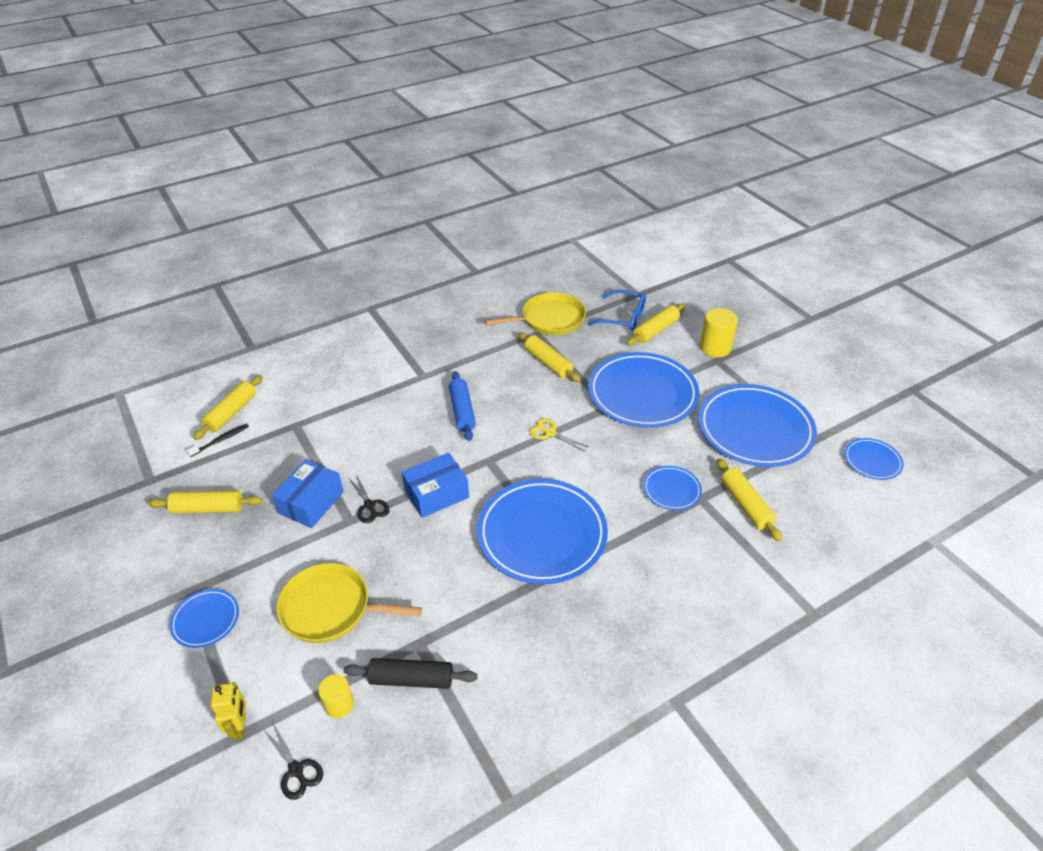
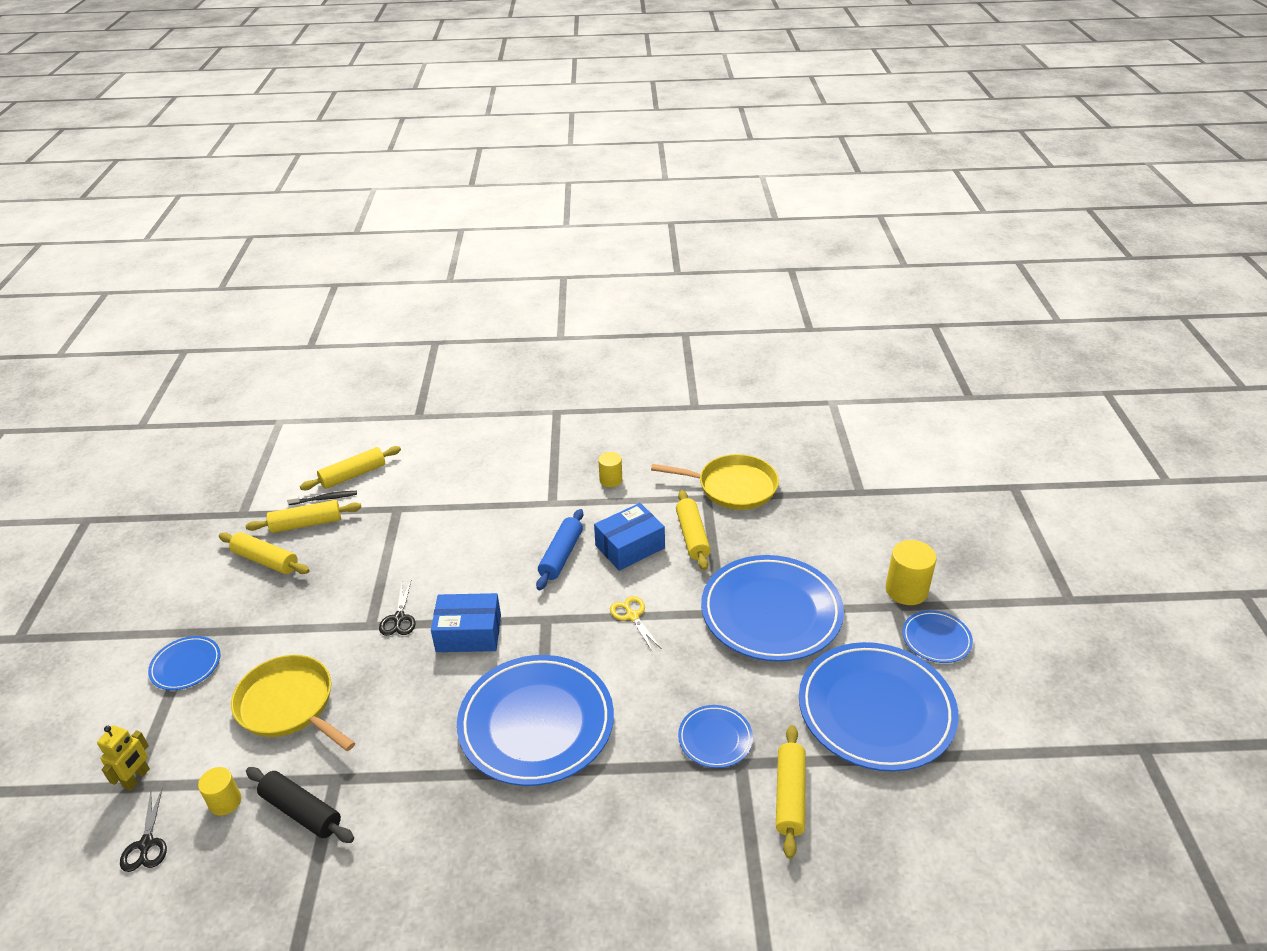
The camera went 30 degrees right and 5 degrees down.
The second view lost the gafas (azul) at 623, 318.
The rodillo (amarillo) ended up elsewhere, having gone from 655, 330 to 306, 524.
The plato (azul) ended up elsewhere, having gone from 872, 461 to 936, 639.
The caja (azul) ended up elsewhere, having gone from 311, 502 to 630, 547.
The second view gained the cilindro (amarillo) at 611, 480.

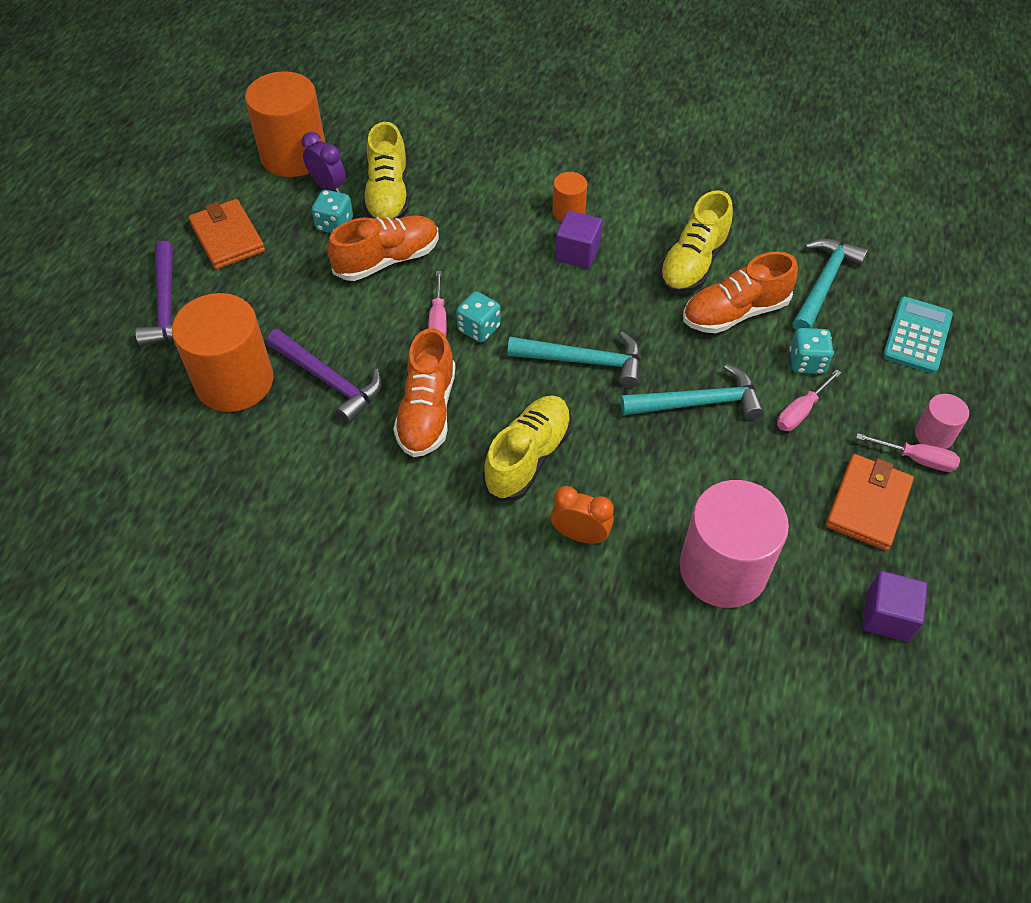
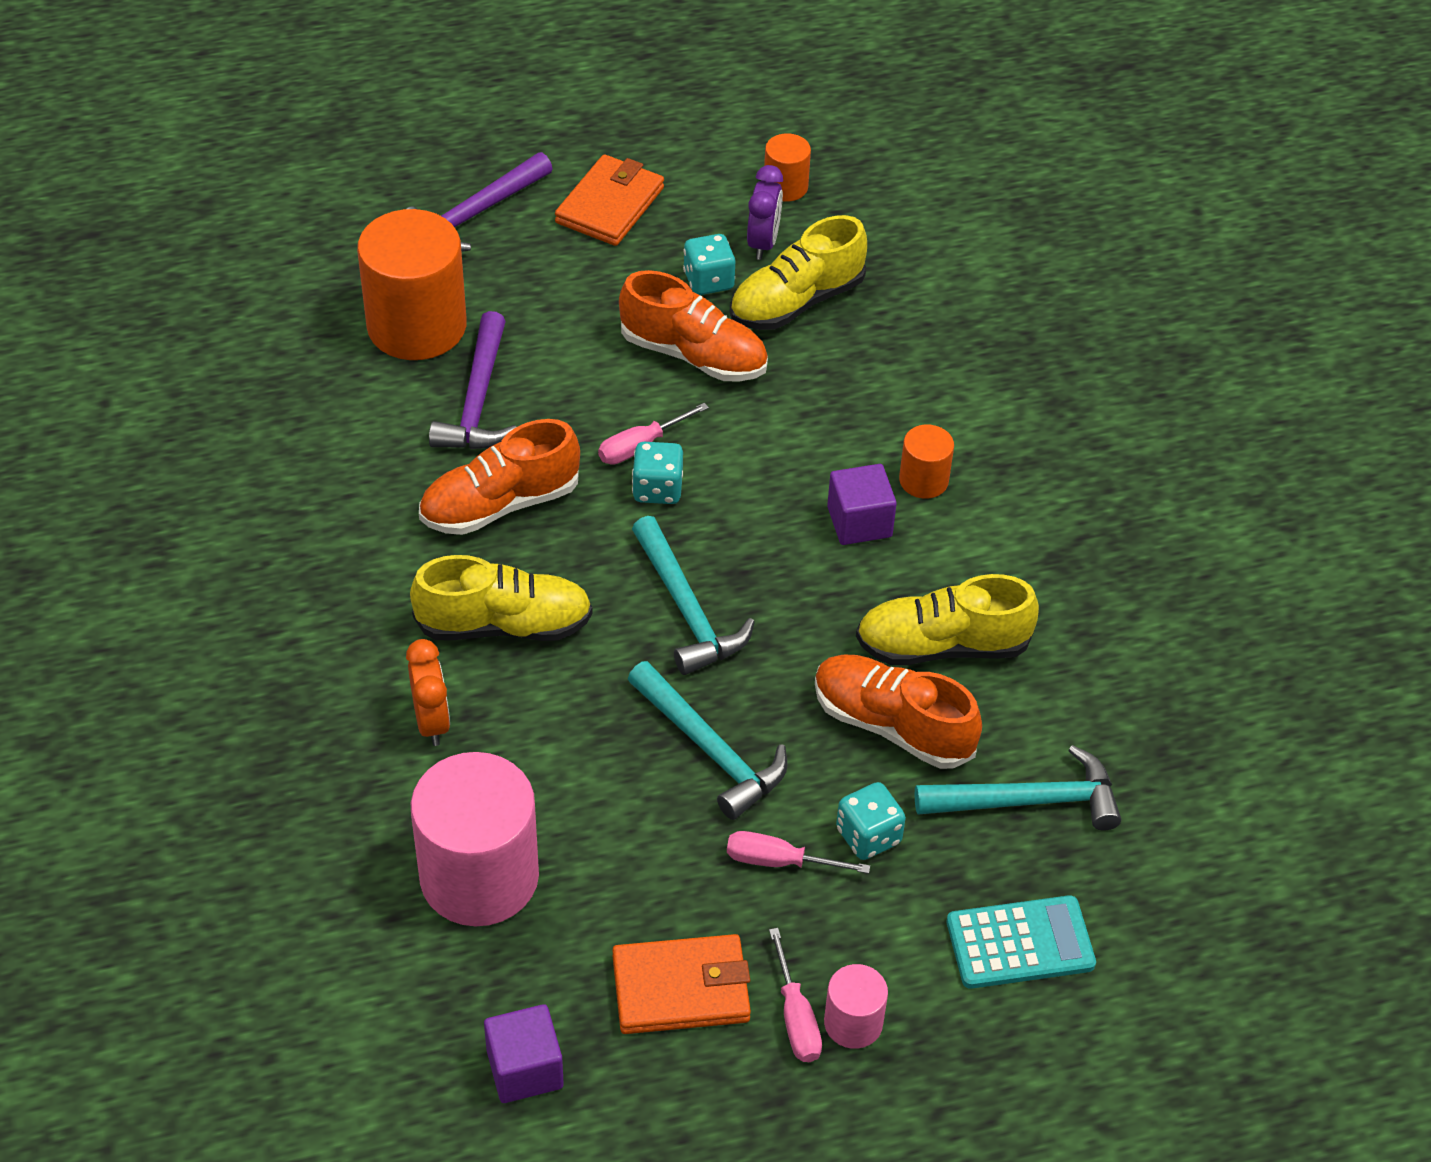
The camera went 55 degrees right and 5 degrees down.
The size of the cilindro (naranja) at 294, 155 changed by a factor of 0.48.

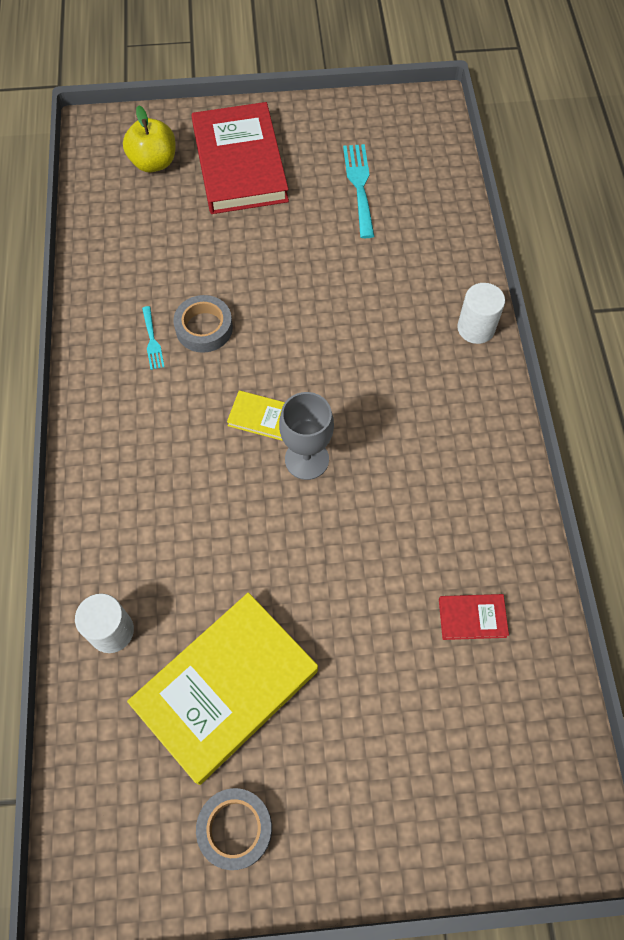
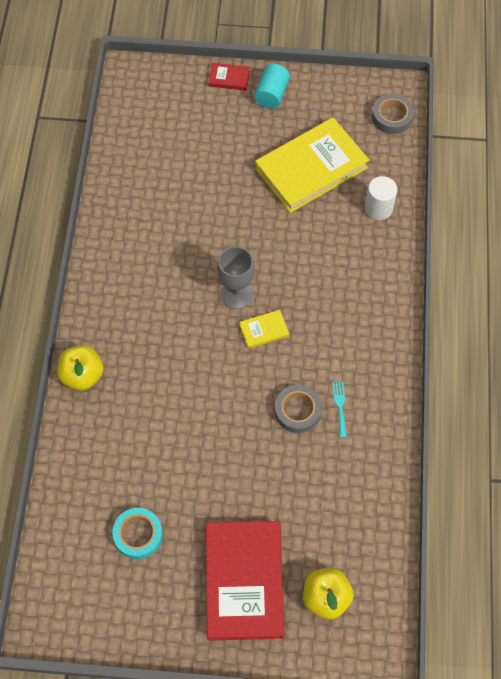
The camera went 170 degrees left and 0 degrees up.
Where the tenedor (turquesa) stood at 359, 186, the cinta adhesiva (turquesa) came to stand at 138, 535.
Where the cilindro (blanco) stood at 476, 328, the manzana (amarillo) came to stand at 82, 375.
The libro (amarillo) at 260, 417 ended up facing another way, 45 degrees counterclockwise from before.
The libro (rojo) ended up elsewhere, having gone from 472, 618 to 229, 78.
The cinta adhesiva (gris) ended up elsewhere, having gone from 235, 829 to 392, 117.
The second view gained the cilindro (turquesa) at 271, 94.

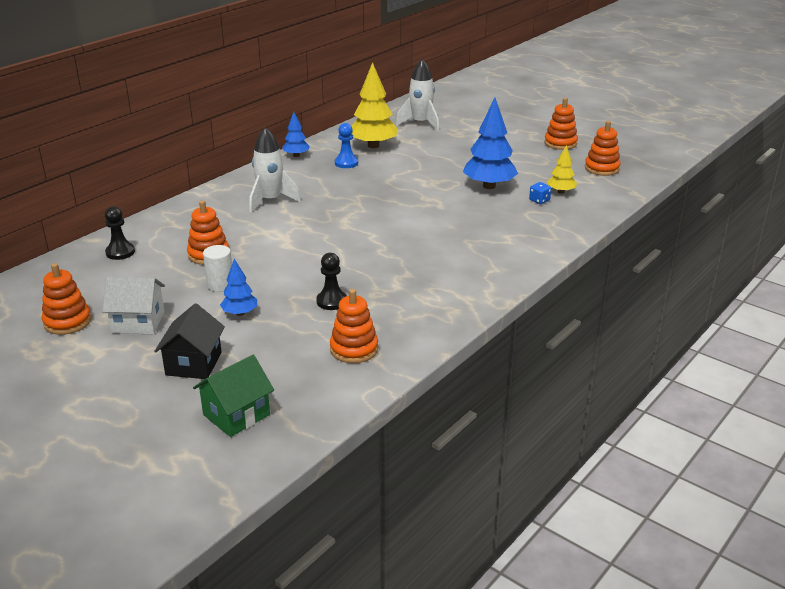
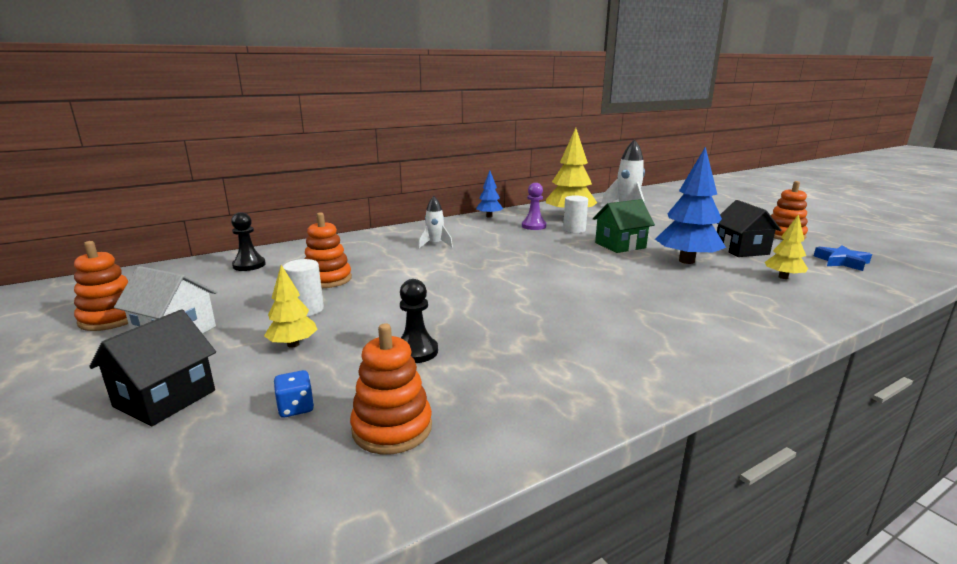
The camera went 20 degrees right and 10 degrees down.
Where the juguete apilable (naranja) stood at 602, 168, the estrella (azul) came to stand at 841, 262.
What was the peón (azul) at 346, 163 turned into the peón (morado) at 533, 226.
The size of the cohete (blanco) at 270, 200 changed by a factor of 0.59.
The dado (azul) ended up elsewhere, having gone from 539, 200 to 296, 408.
What was the árbol (azul) at 240, 313 turned into the árbol (amarillo) at 293, 344.
The casa (verde) ended up elsewhere, having gone from 236, 415 to 620, 245.
The second view gained the cilindro (blanco) at 574, 230.
The second view gained the casa (negro) at 741, 250.

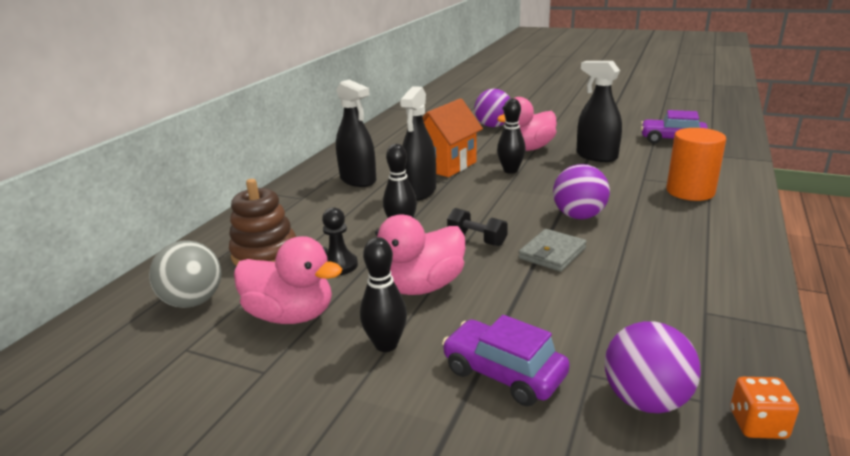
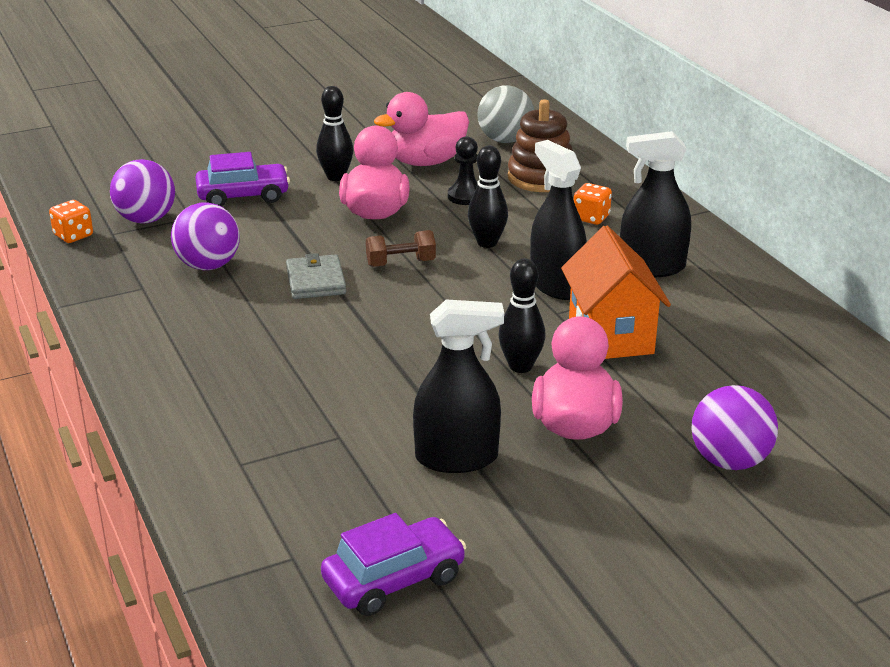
The camera went 130 degrees right and 5 degrees up.
The second view lost the cilindro (naranja) at 690, 191.
The pelota (morado) ended up elsewhere, having gone from 578, 216 to 208, 265.
What was the mancuerna (negro) at 477, 239 turned into the mancuerna (marrón) at 401, 263.
The second view gained the dado (naranja) at 591, 218.

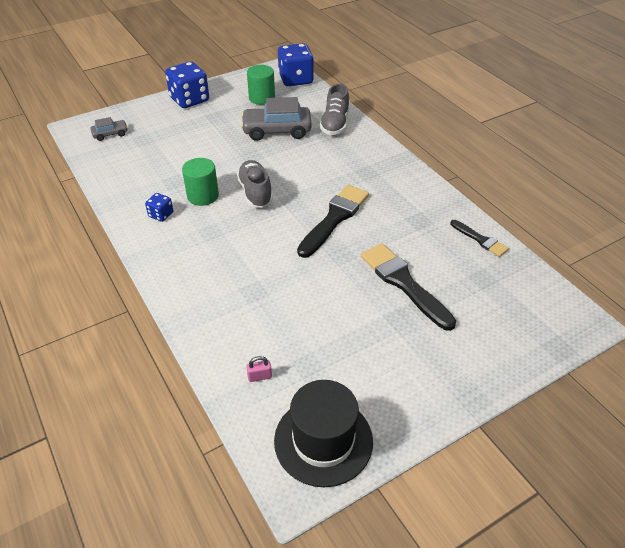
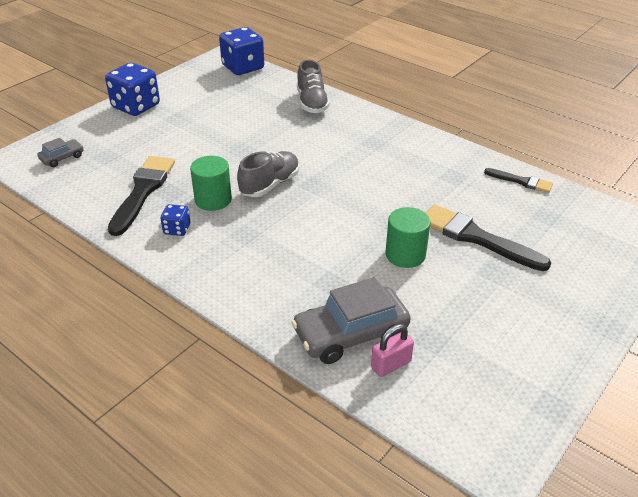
The camera went 20 degrees left and 5 degrees down.
The cilindro (verde) ended up elsewhere, having gone from 262, 98 to 405, 255.
The coche (gris) ended up elsewhere, having gone from 277, 130 to 350, 334.
The zapato (gris) at 255, 192 ended up facing another way, 75 degrees clockwise from before.
The pincel (negro) ended up elsewhere, having gone from 334, 218 to 143, 191.
The size of the candado (rosa) at 259, 376 changed by a factor of 1.50.
The second view lost the sombrero (negro) at 323, 440.

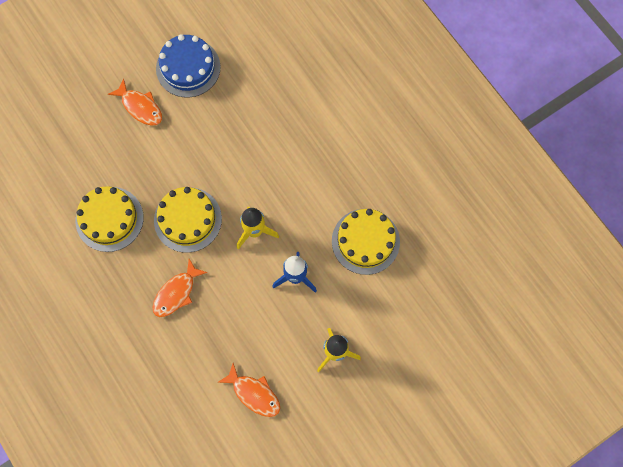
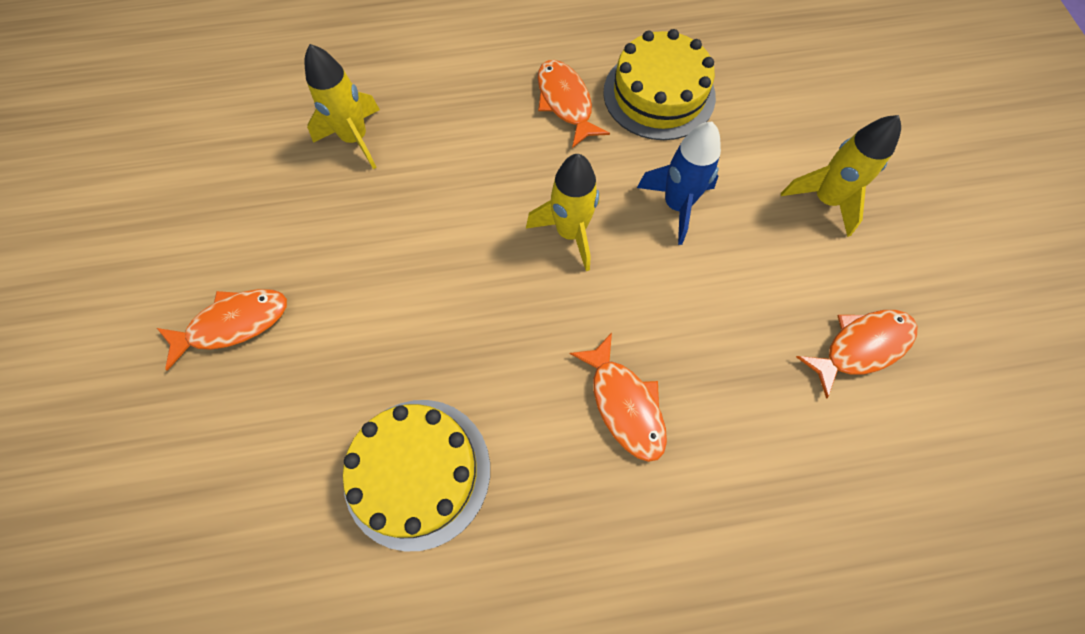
The camera went 65 degrees left and 5 degrees down.
The second view lost the tarta (azul) at 188, 68.
The second view lost the tarta (amarillo) at 187, 219.
The second view gained the cohete (amarillo) at 355, 139.
The second view gained the pez (naranja) at 566, 102.

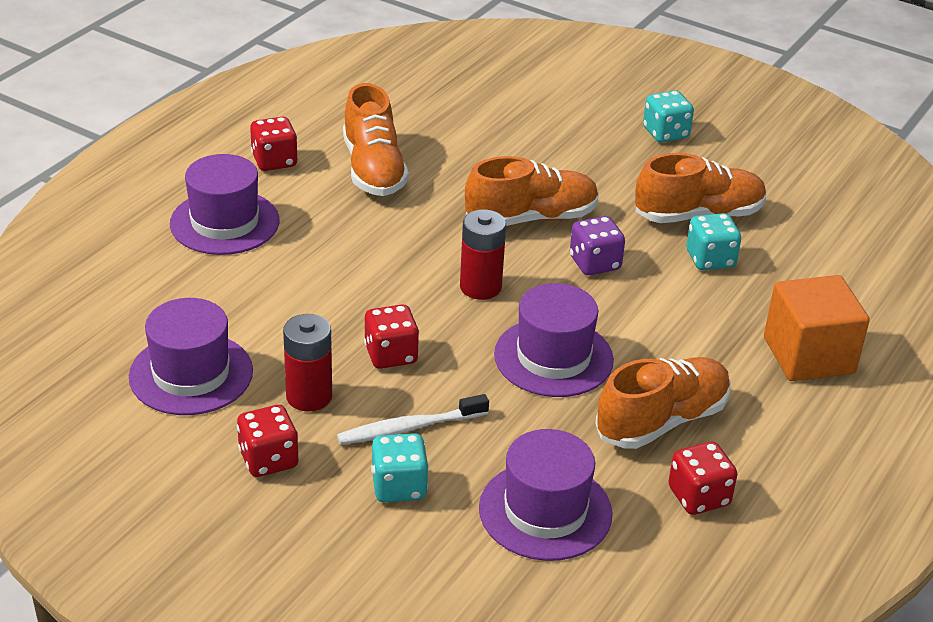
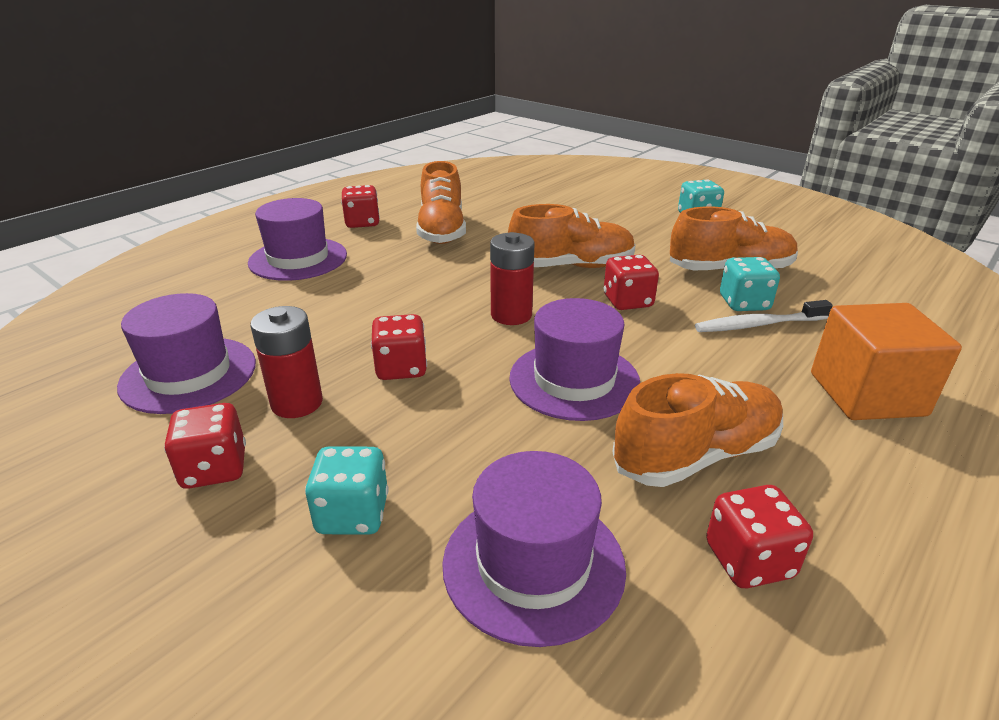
The camera went 10 degrees right and 5 degrees down.
What was the dado (morado) at 595, 263 turned into the dado (rojo) at 627, 301.
The cepillo de dientes (blanco) ended up elsewhere, having gone from 409, 428 to 758, 325.

